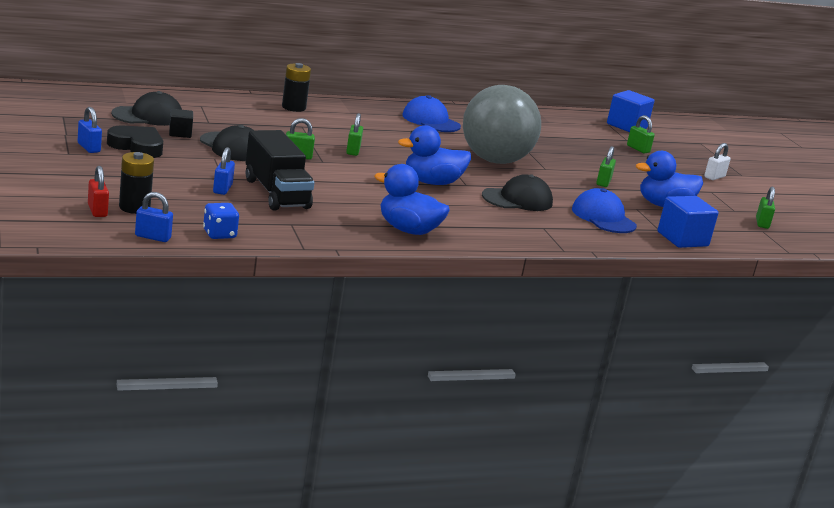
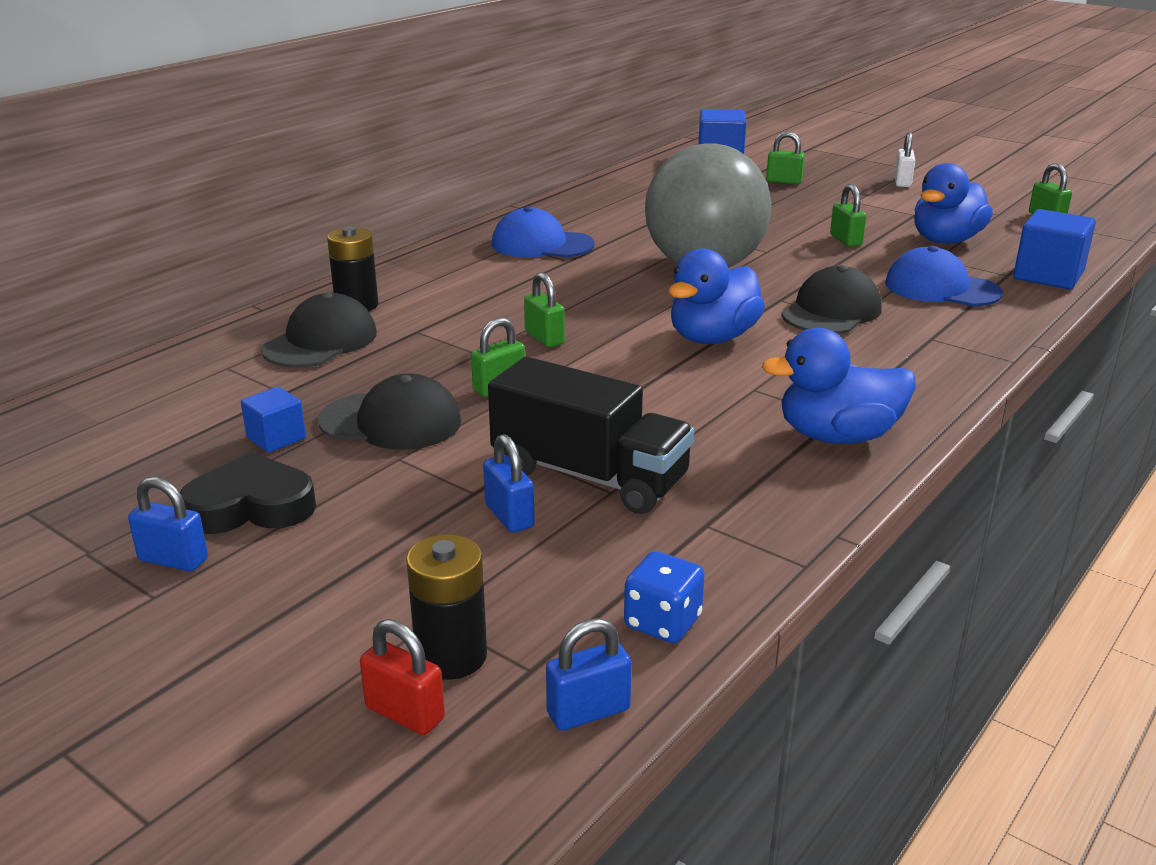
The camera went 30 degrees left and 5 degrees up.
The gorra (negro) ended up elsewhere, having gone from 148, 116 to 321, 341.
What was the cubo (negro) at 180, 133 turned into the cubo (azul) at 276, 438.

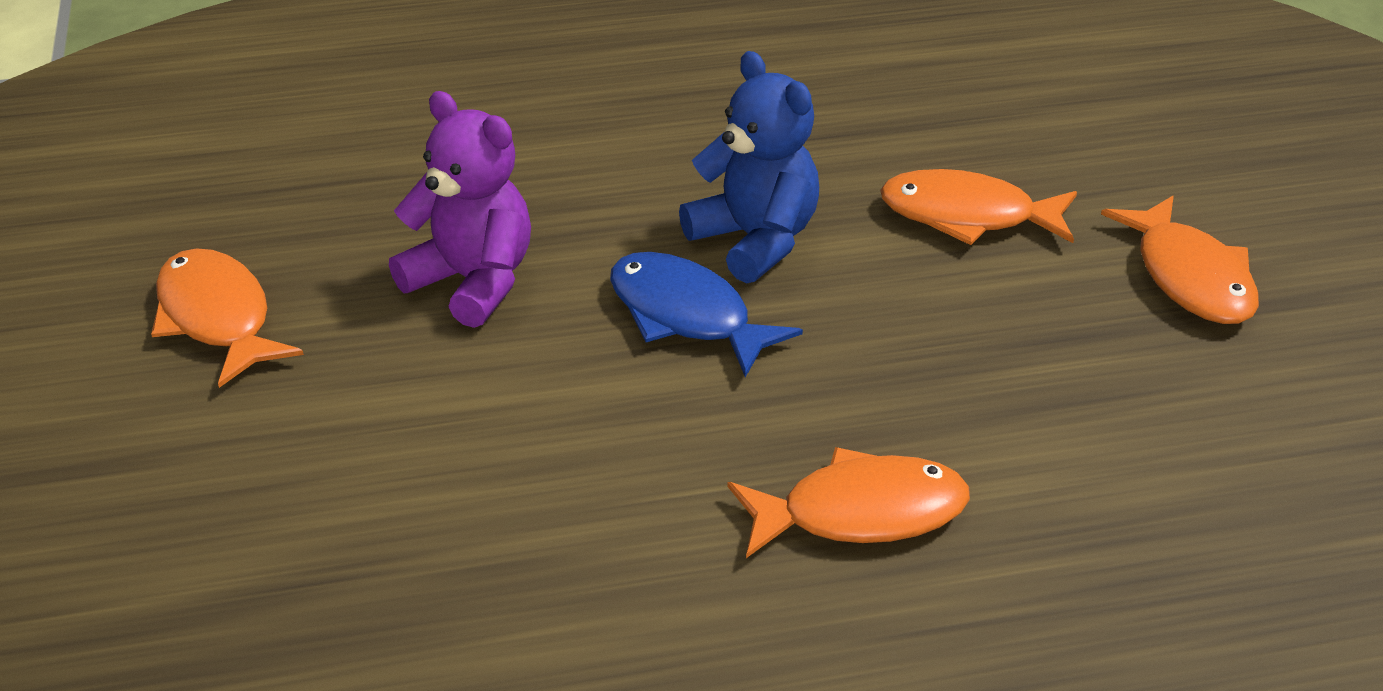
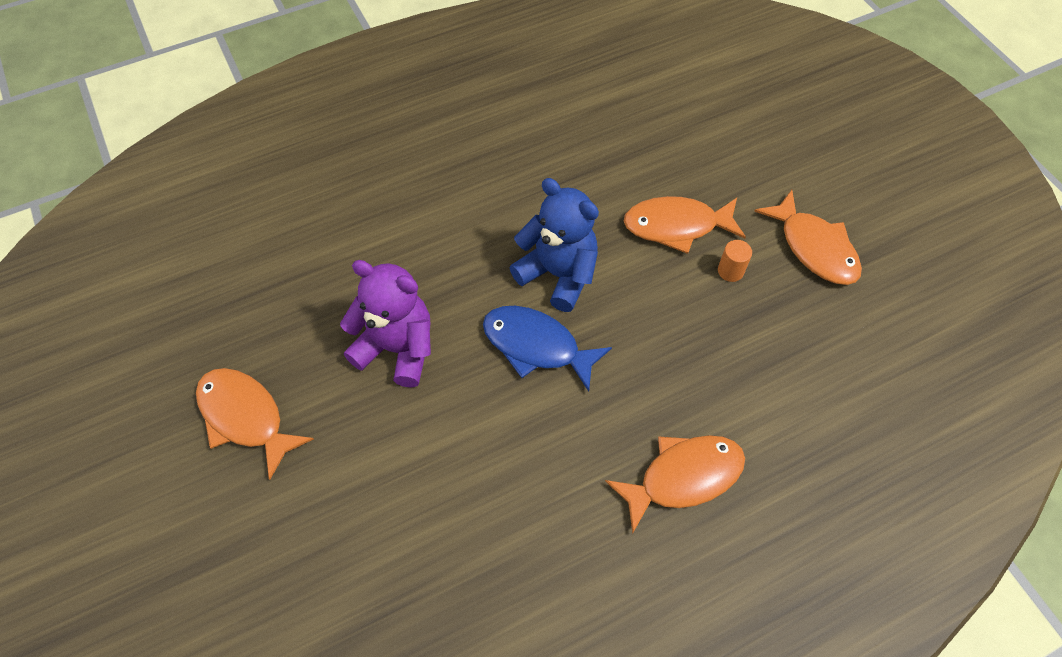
The camera went 15 degrees left and 20 degrees up.
The second view gained the cilindro (naranja) at 730, 271.

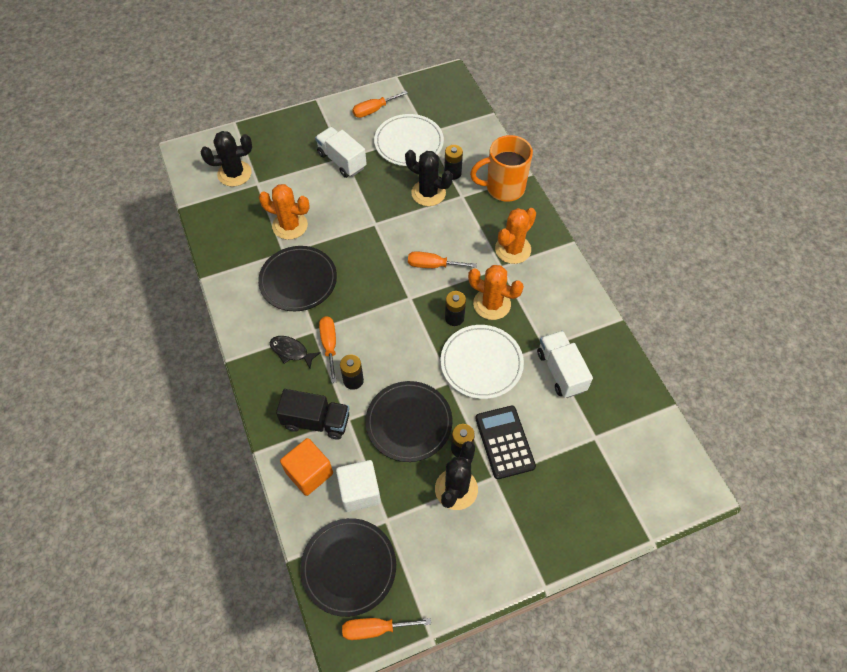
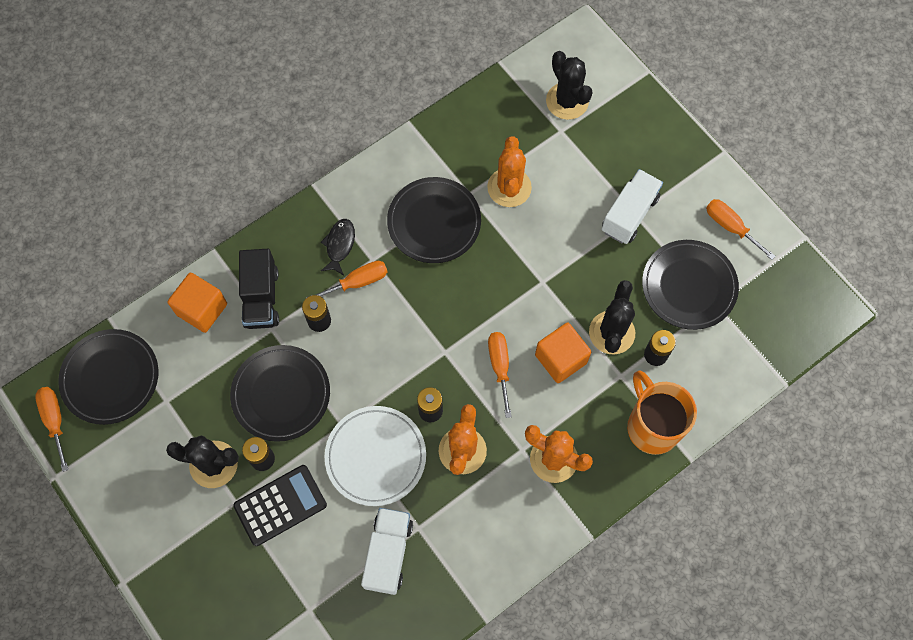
The camera went 75 degrees right and 10 degrees up.
What was the plato (blanco) at 409, 143 turned into the plato (negro) at 689, 286.
The camión (blanco) at 561, 371 ended up facing another way, 45 degrees counterclockwise from before.
The second view lost the cubo (blanco) at 360, 491.
The second view gained the cubo (naranja) at 561, 359.

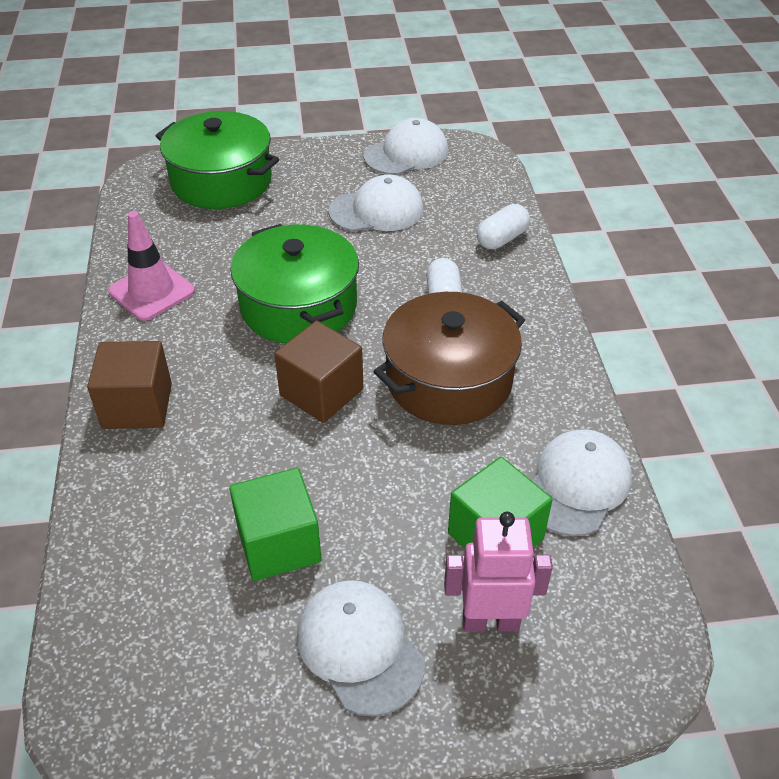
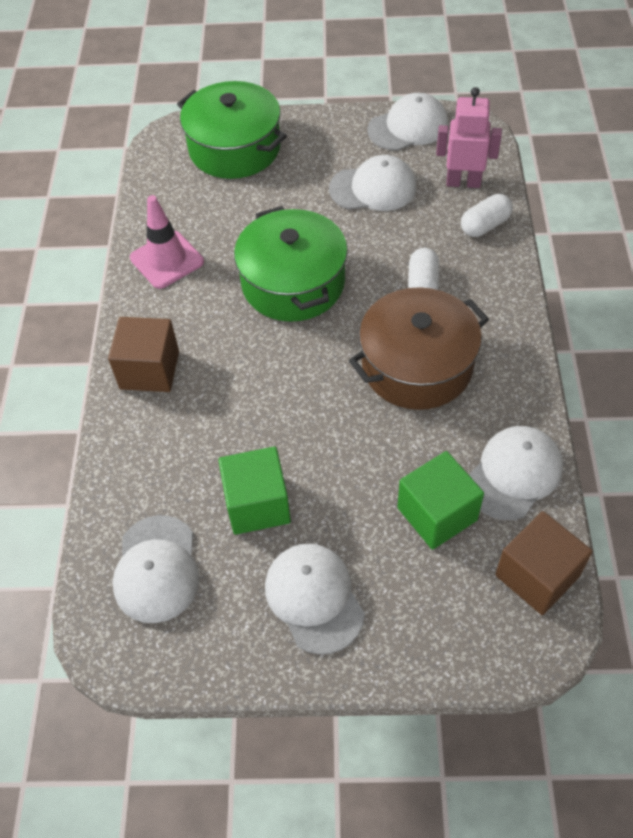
The camera went 10 degrees right and 10 degrees up.
The cubo (marrón) ended up elsewhere, having gone from 321, 392 to 537, 575.
The robot (rosa) ended up elsewhere, having gone from 490, 621 to 463, 182.
The second view gained the gorra (blanco) at 157, 569.

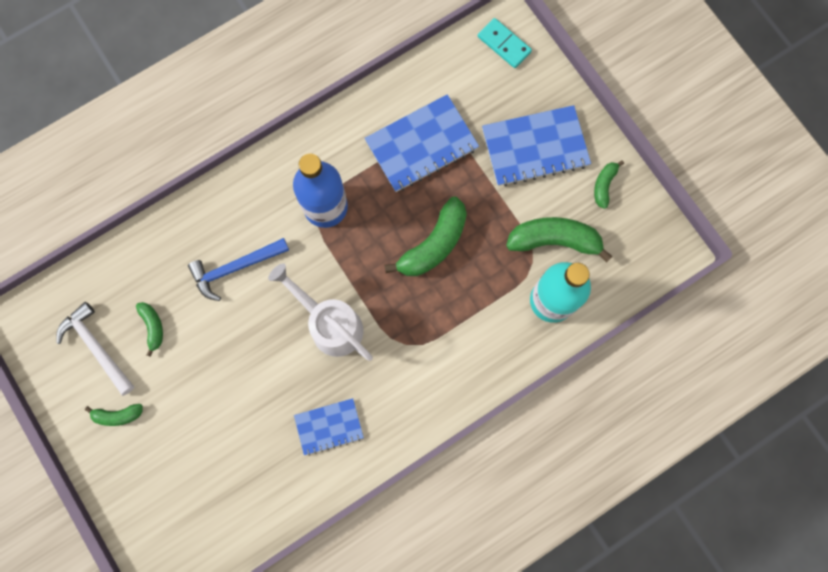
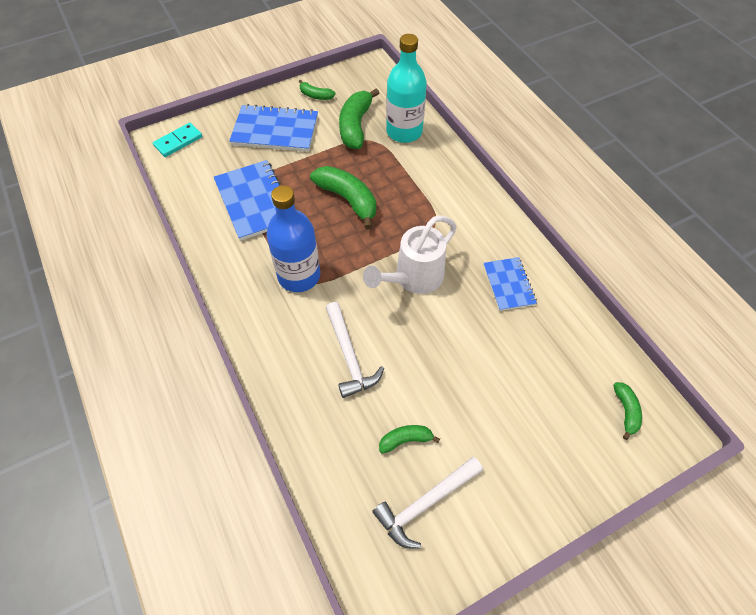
The camera went 85 degrees left and 20 degrees down.
The cuaderno (azul) at 535, 147 ended up facing another way, 75 degrees counterclockwise from before.
What was the martillo (azul) at 235, 268 turned into the martillo (blanco) at 349, 356.
The plátano (verde) ended up elsewhere, having gone from 118, 415 to 626, 411.

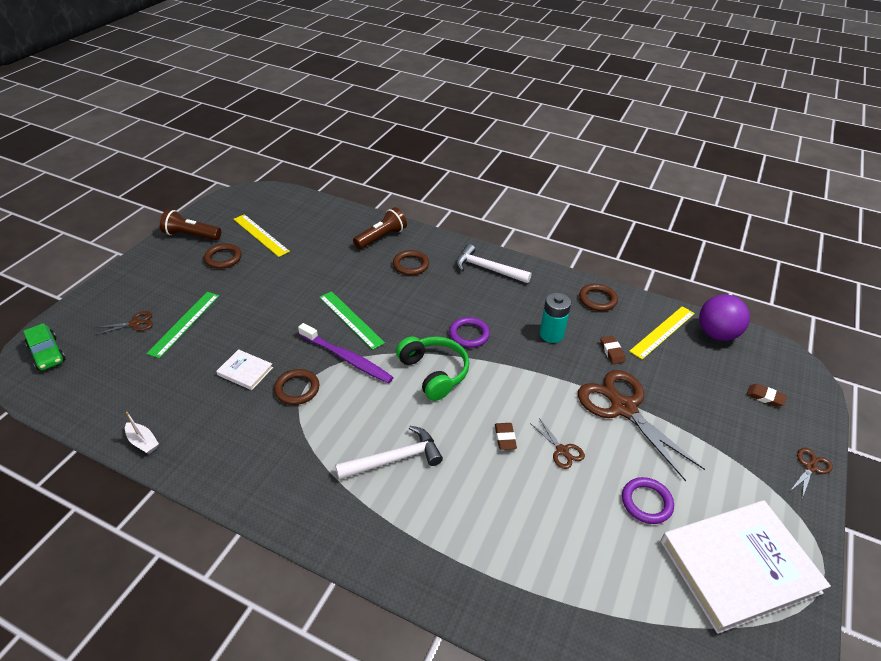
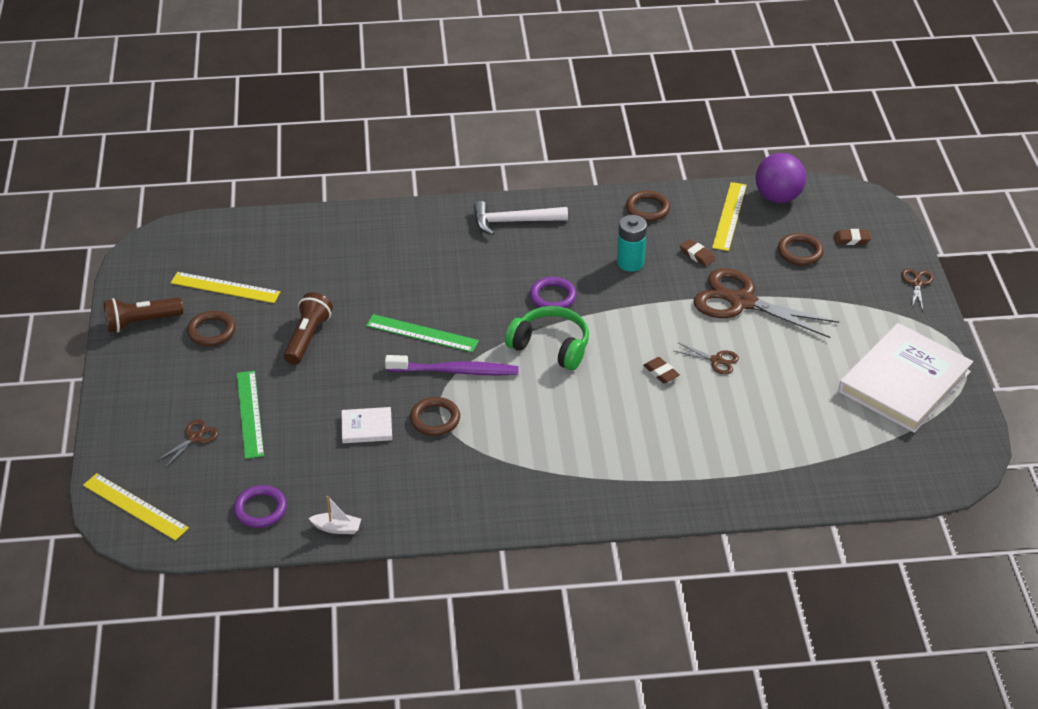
The camera went 30 degrees left and 0 degrees up.
The lámpara de mano (marrón) ended up elsewhere, having gone from 381, 237 to 307, 338.
The anillo (marrón) ended up elsewhere, having gone from 411, 265 to 800, 252.
Where the coche (verde) stood at 47, 353, the regla (amarillo) came to stand at 135, 506.
The second view lost the martillo (blanco) at 394, 459.
The anillo (morado) ended up elsewhere, having gone from 646, 502 to 260, 509.

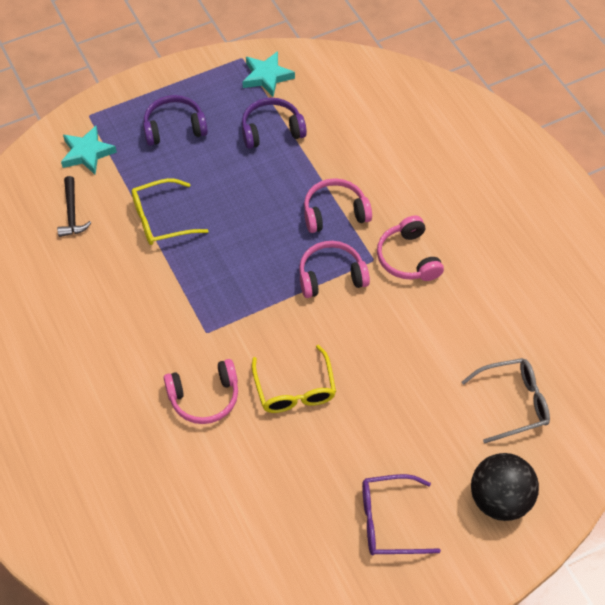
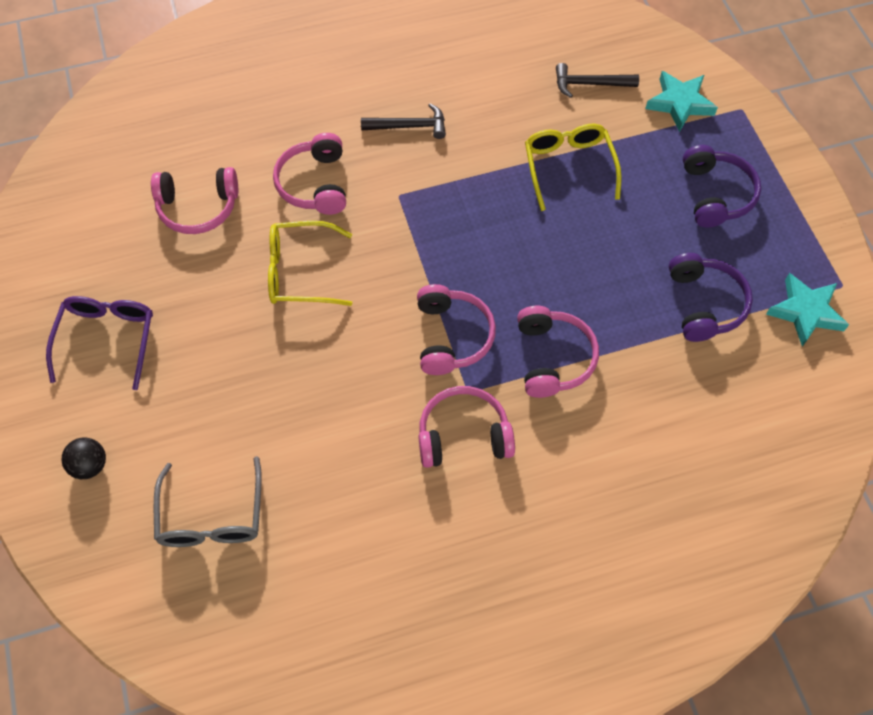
The camera went 100 degrees right and 5 degrees up.
The size of the pelota (negro) at 499, 499 changed by a factor of 0.50.
The second view gained the martillo (negro) at 409, 126.
The second view gained the auriculares (rosa) at 198, 208.

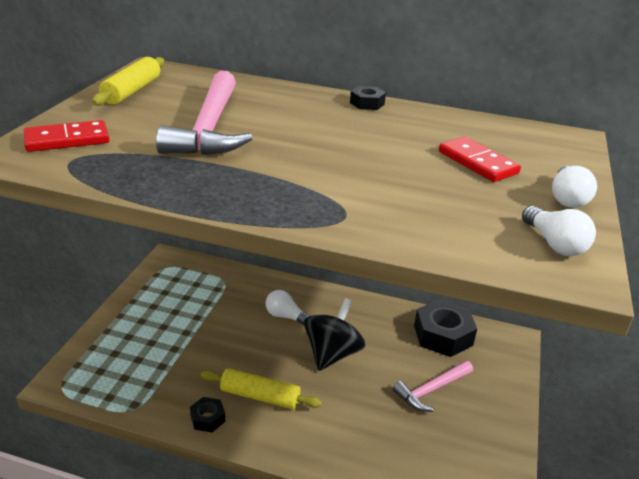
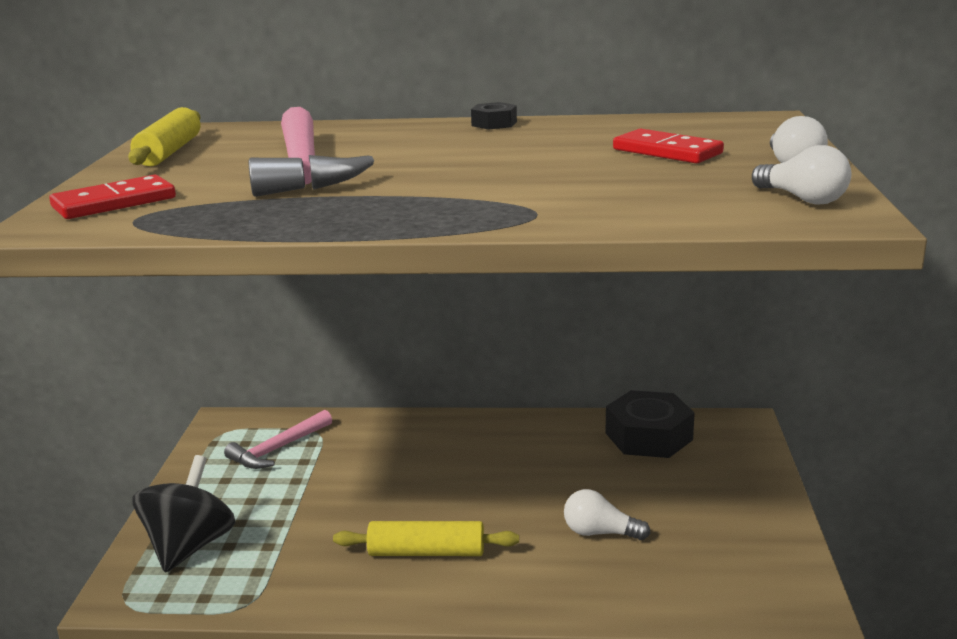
The camera went 10 degrees left and 10 degrees down.
The bombilla (blanco) ended up elsewhere, having gone from 286, 316 to 600, 533.
The peonza (negro) ended up elsewhere, having gone from 332, 353 to 189, 546.
The martillo (rosa) ended up elsewhere, having gone from 431, 390 to 278, 449.
The second view lost the tuerca (negro) at 207, 418.

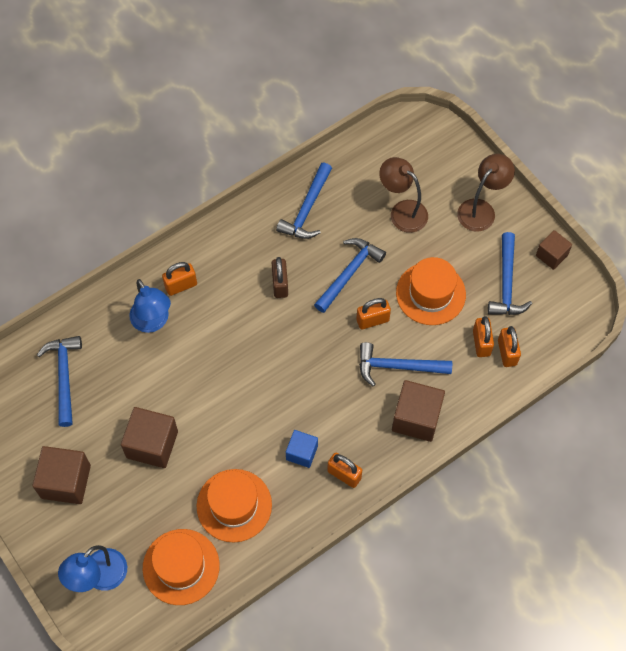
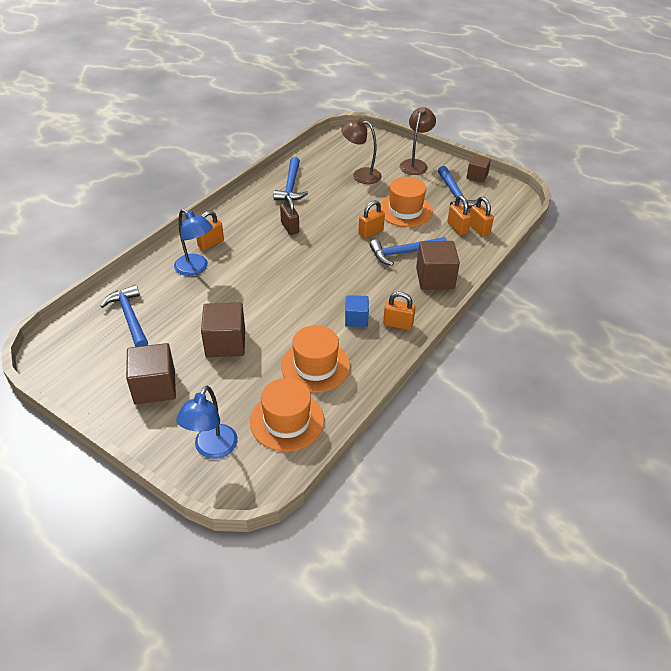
The camera went 20 degrees left and 20 degrees down.
The second view lost the martillo (azul) at 349, 273.

